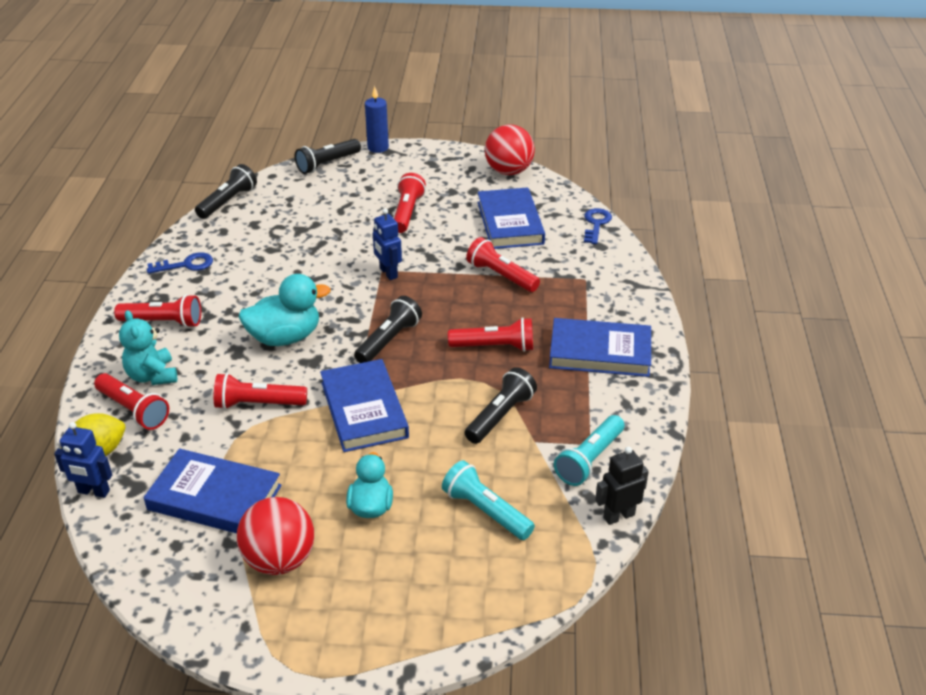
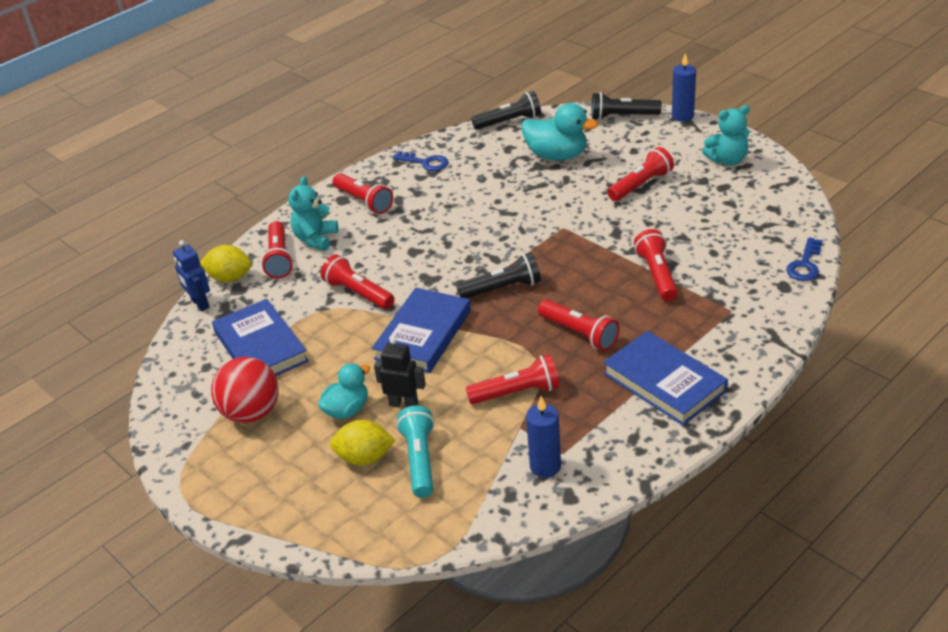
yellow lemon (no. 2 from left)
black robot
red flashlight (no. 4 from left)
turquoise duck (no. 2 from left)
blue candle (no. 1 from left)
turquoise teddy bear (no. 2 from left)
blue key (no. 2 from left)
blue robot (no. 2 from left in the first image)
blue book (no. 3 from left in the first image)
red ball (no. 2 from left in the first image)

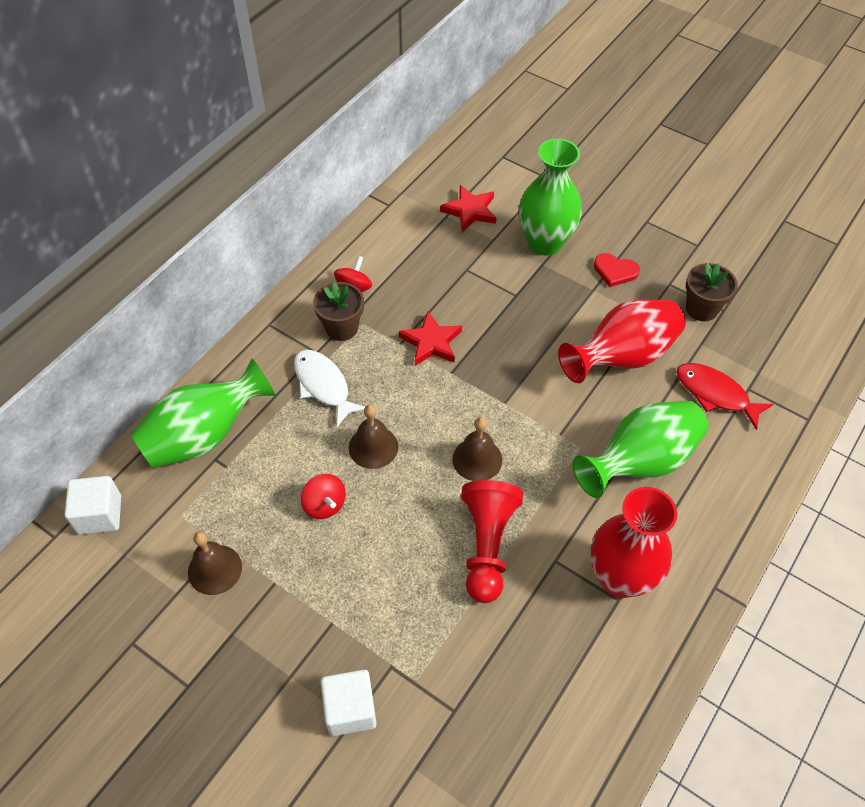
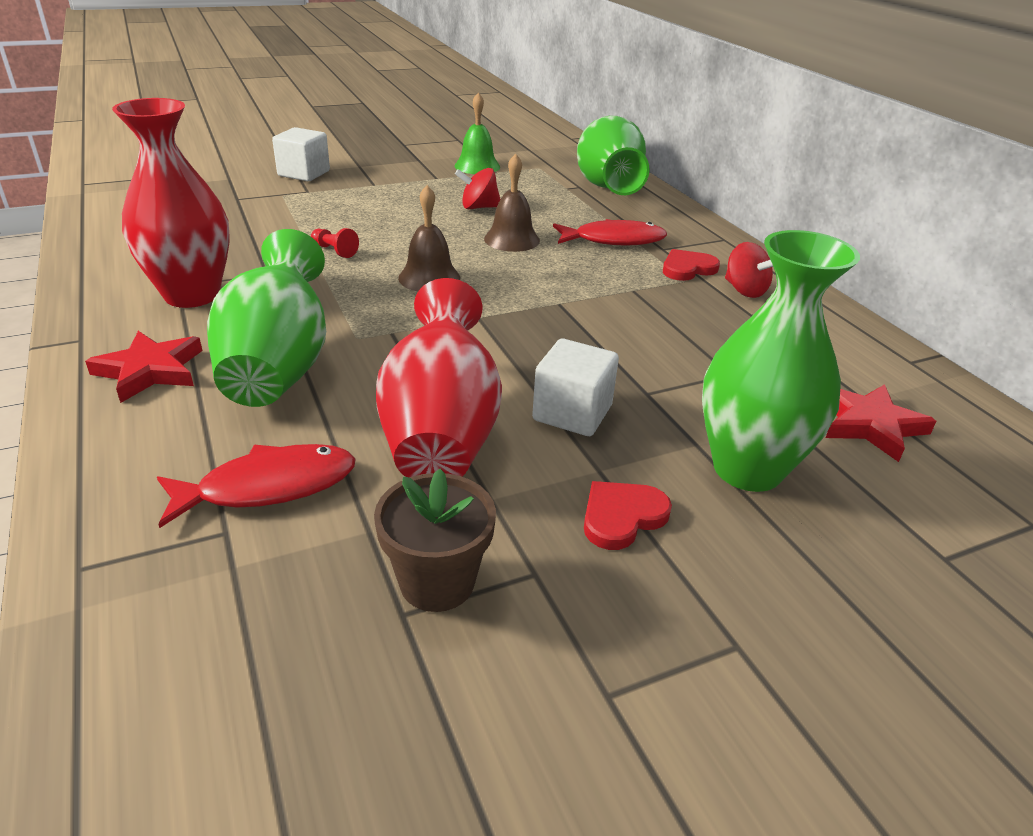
red star (no. 1 from left)
red pawn
green bell
white cube (no. 2 from left)
red fish (no. 2 from left)
red heart (no. 2 from left)

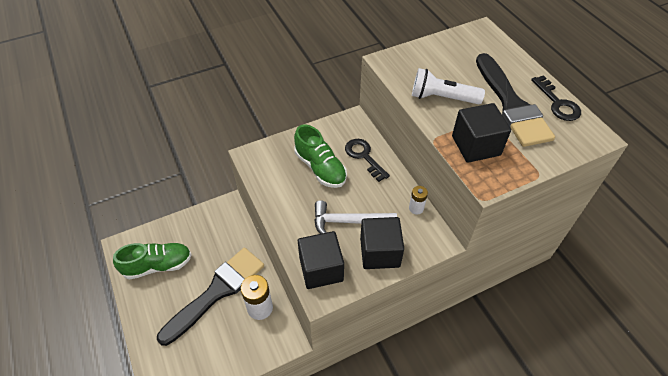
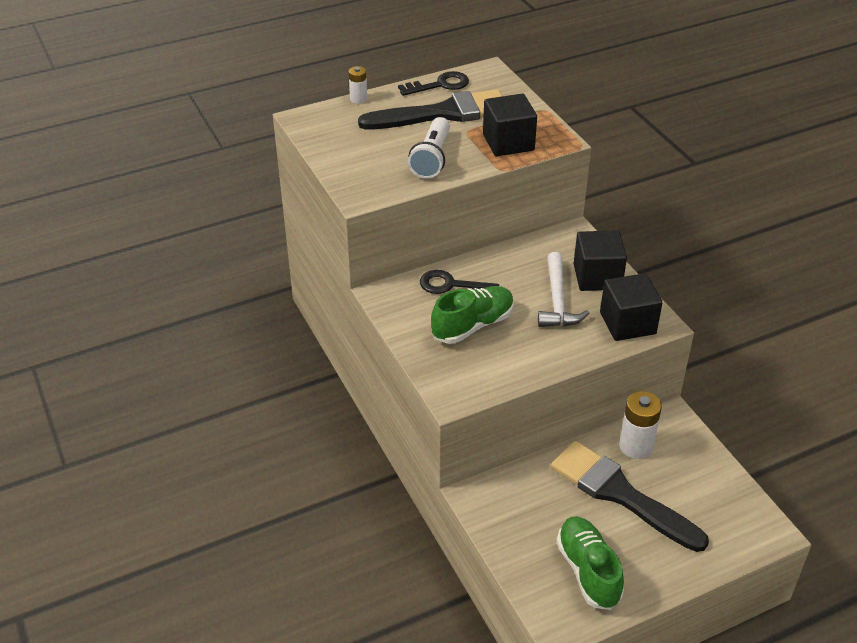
white battery (no. 1 from left)
black key (no. 2 from left)

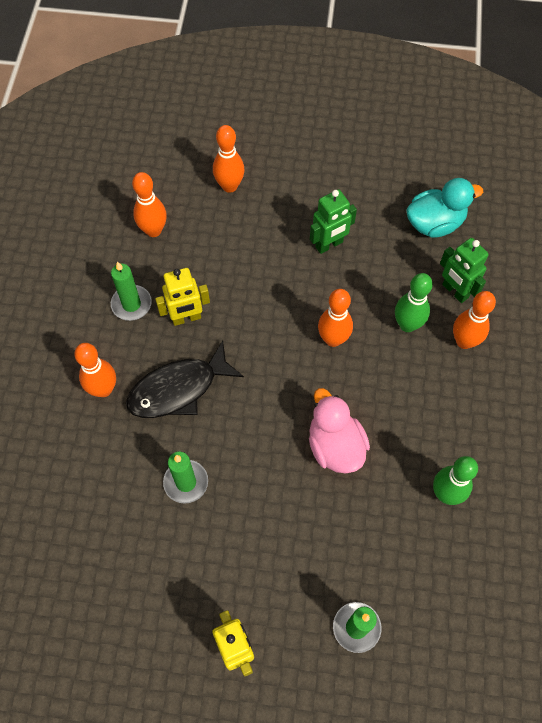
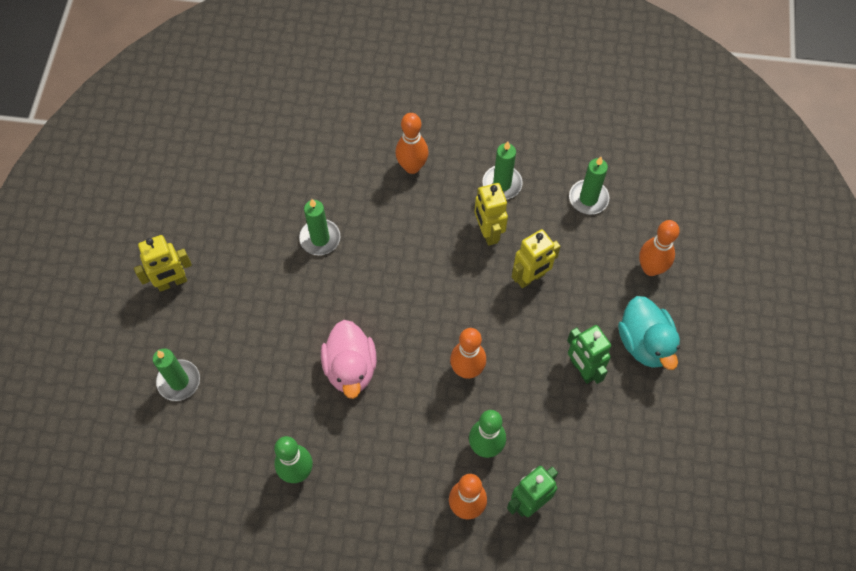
pink duck
yellow robot (no. 3 from left)
green candle (no. 4 from left)
turquoise duck
black fish

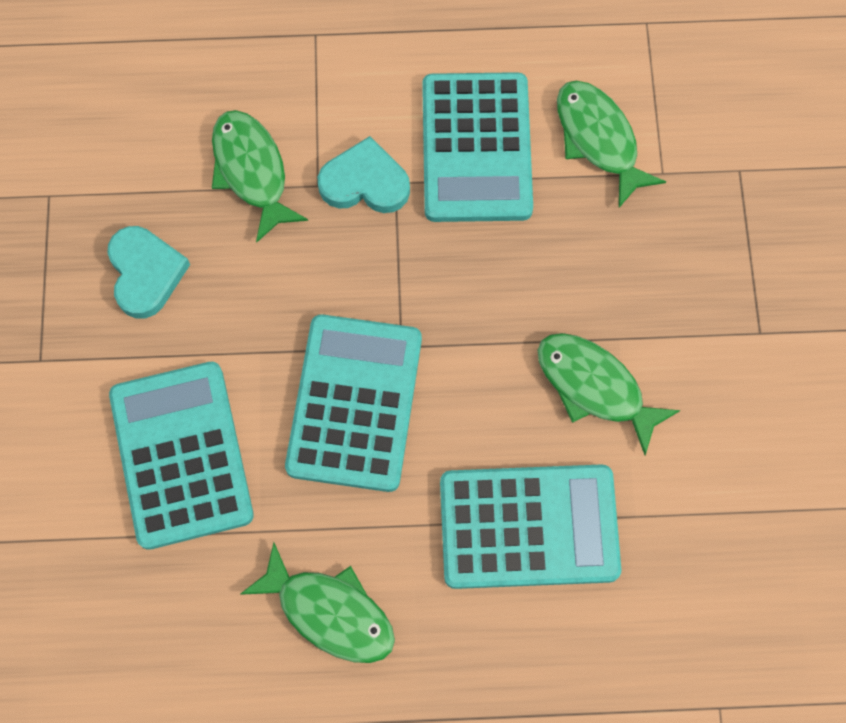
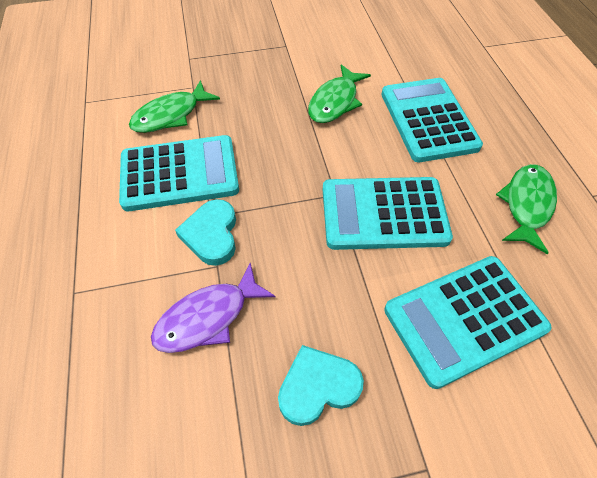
purple fish

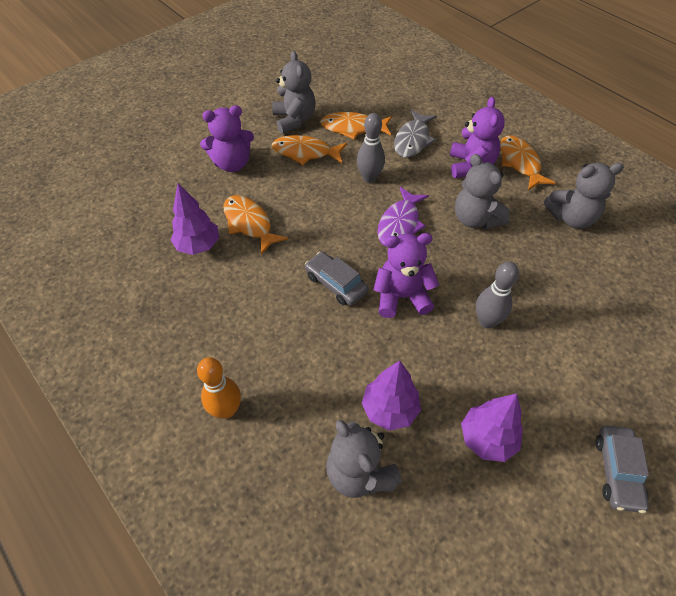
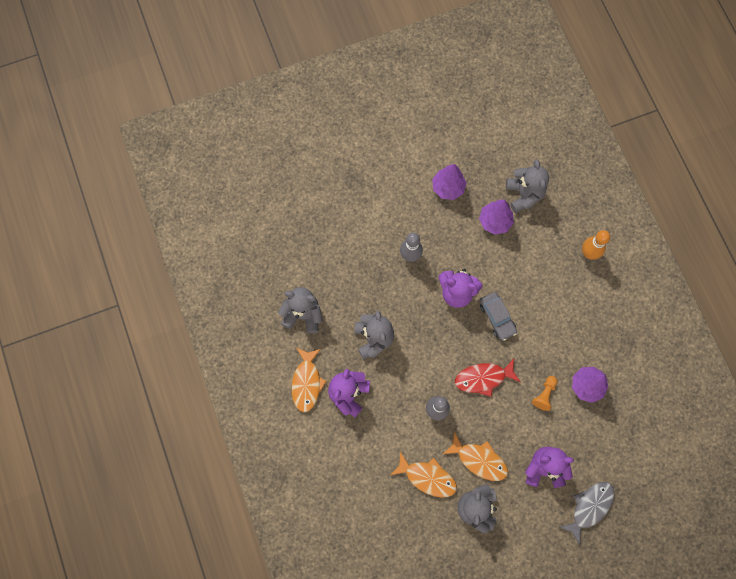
red fish
orange pawn
grey fish
purple fish
grey car (no. 2 from left in the first image)

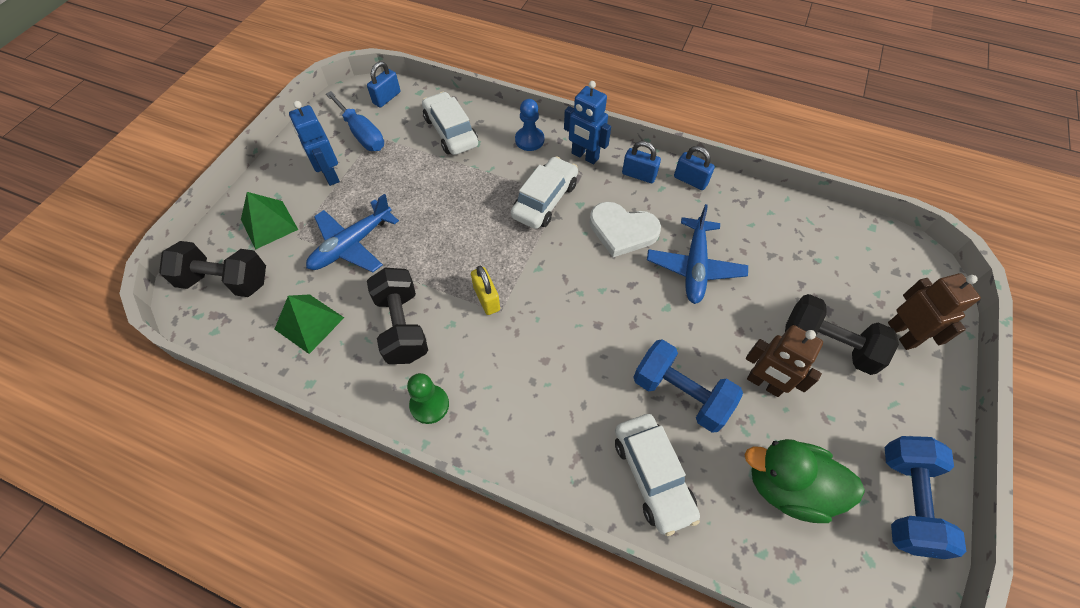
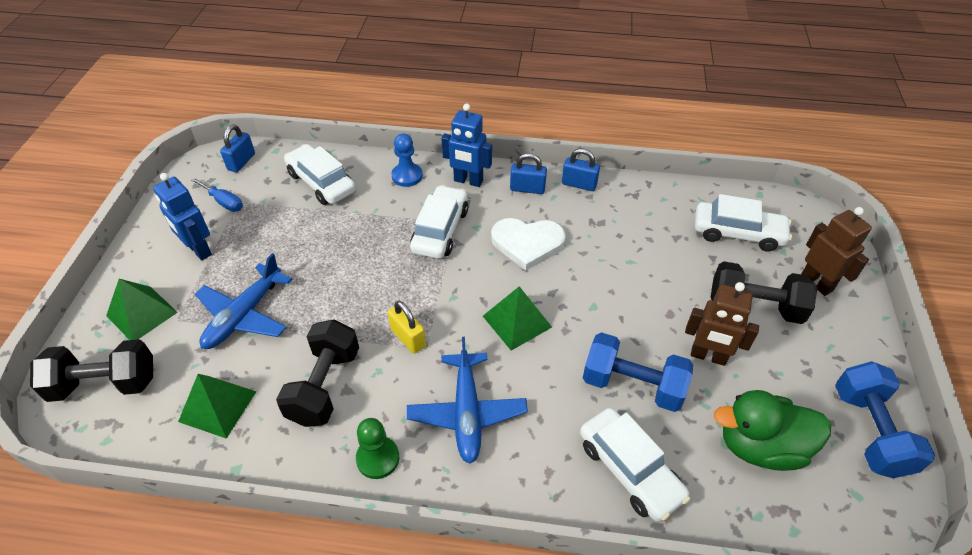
blue screwdriver
black dumbbell (no. 2 from left)
blue plane (no. 2 from left)
green pyramid (no. 3 from left)
white car (no. 4 from left)

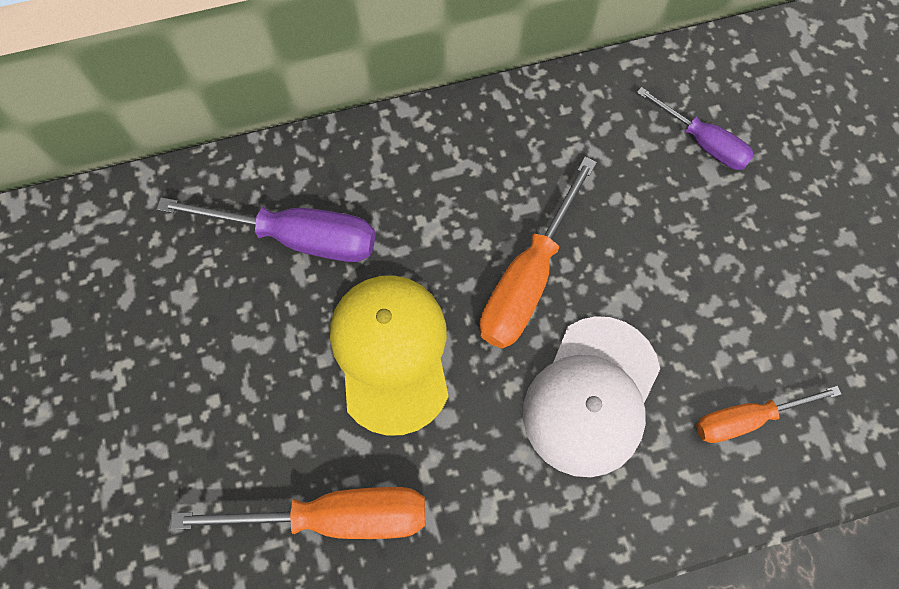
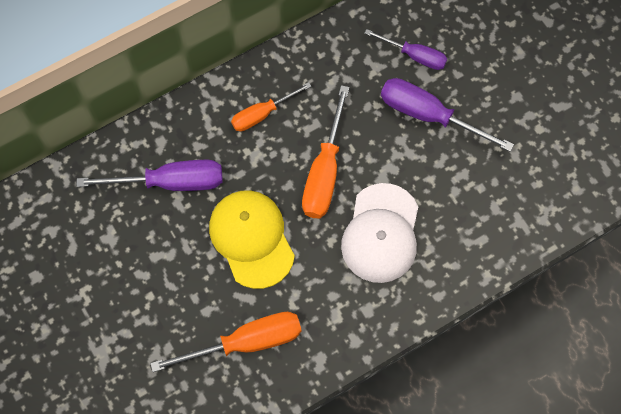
orange screwdriver (no. 2 from left)
purple screwdriver (no. 3 from left)

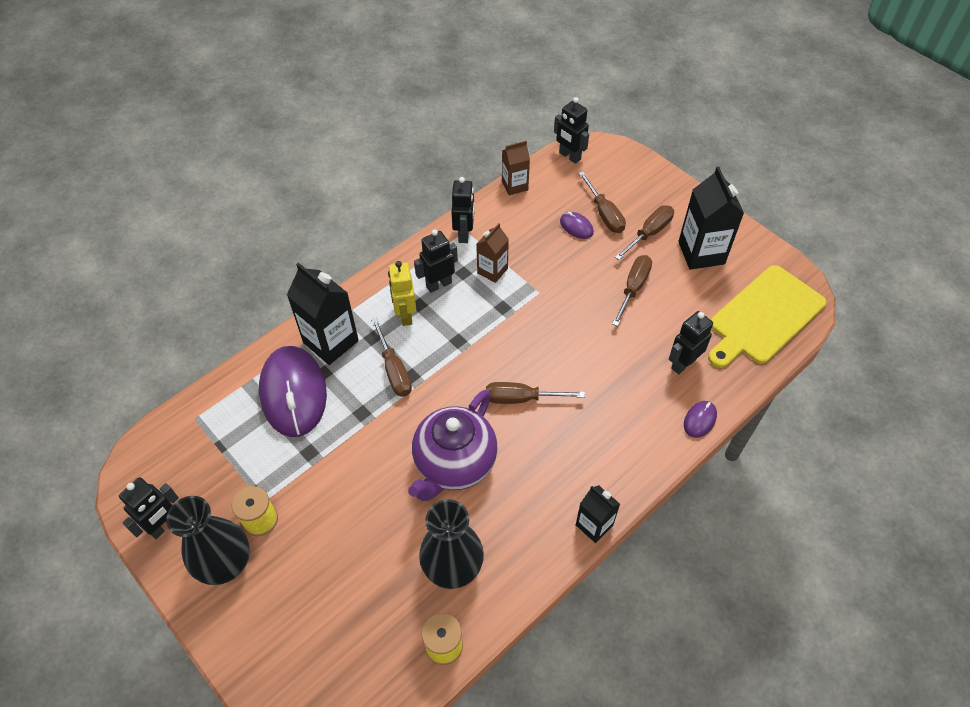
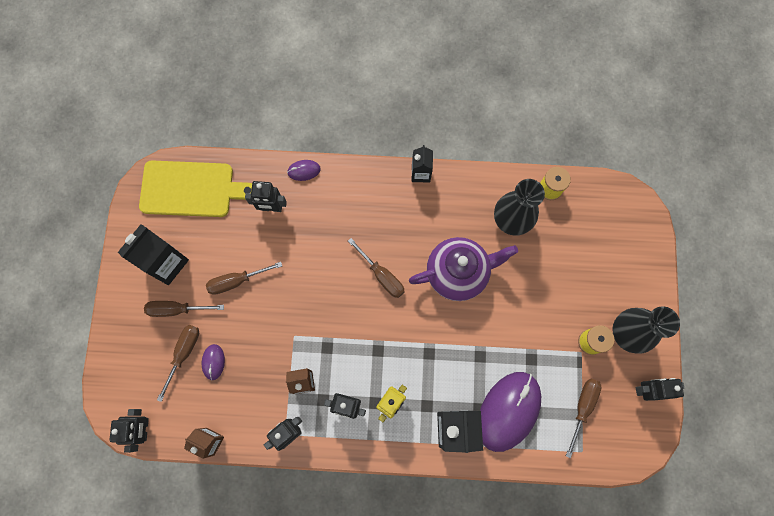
brown screwdriver (no. 5 from left)

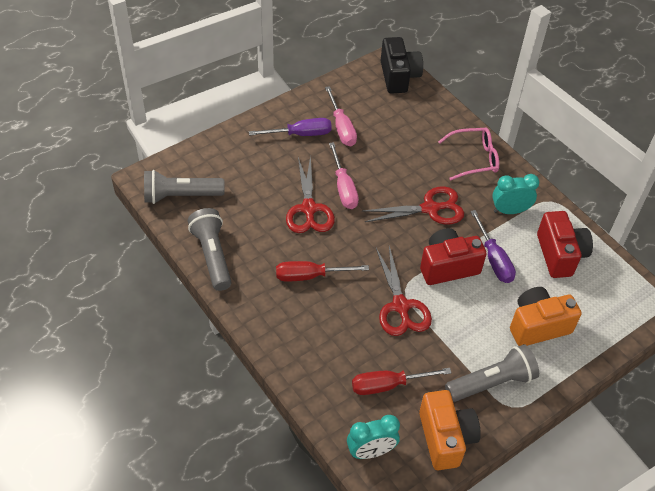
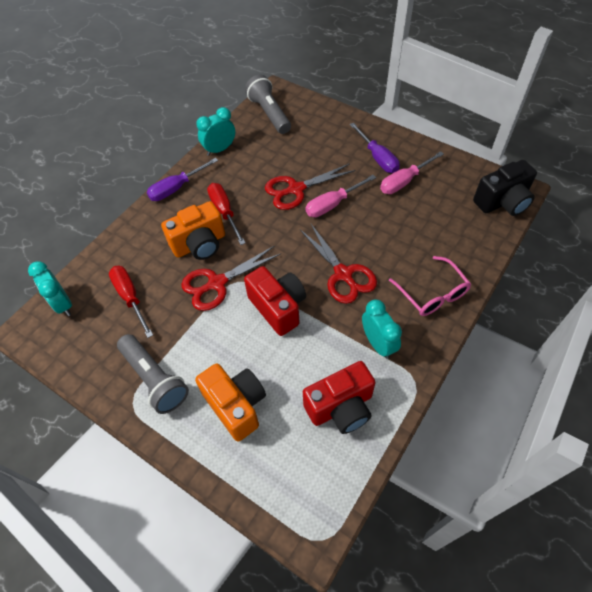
purple screwdriver (no. 1 from left)
orange camera (no. 1 from left)
turquoise clock (no. 2 from left)

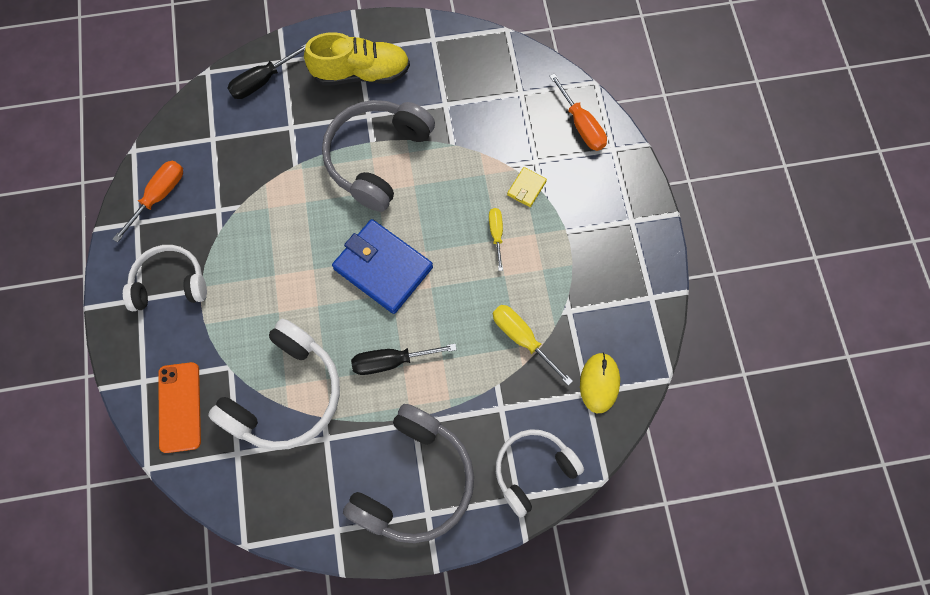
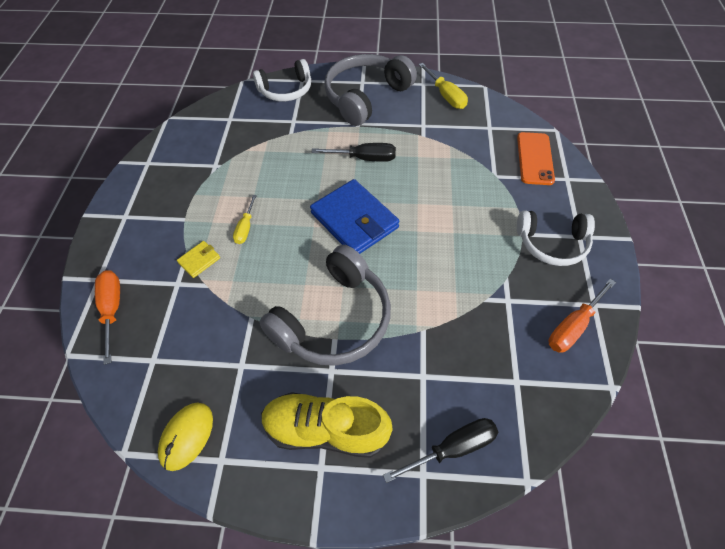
yellow mouse
yellow screwdriver (no. 2 from left)
white headphones (no. 2 from left in the first image)

